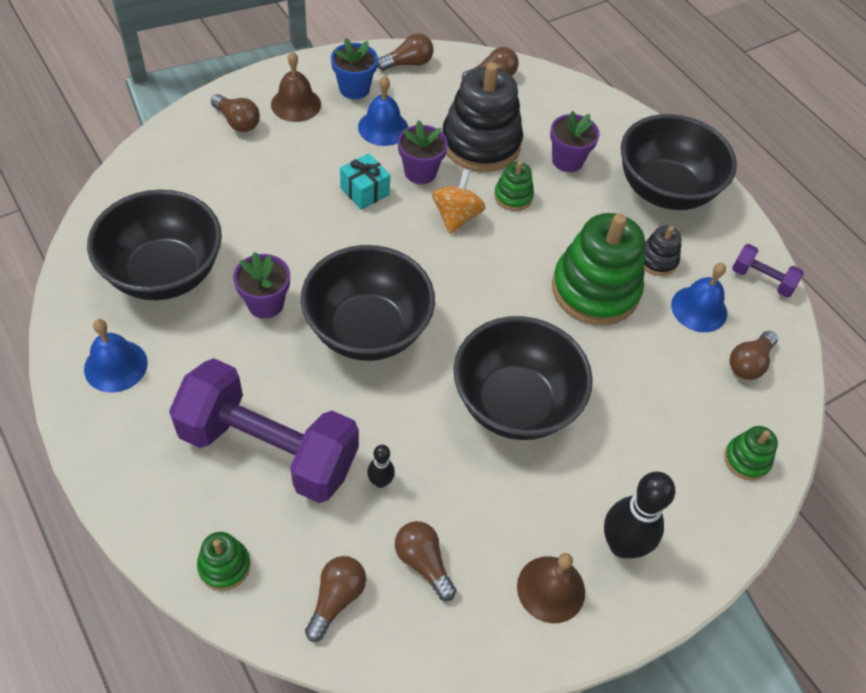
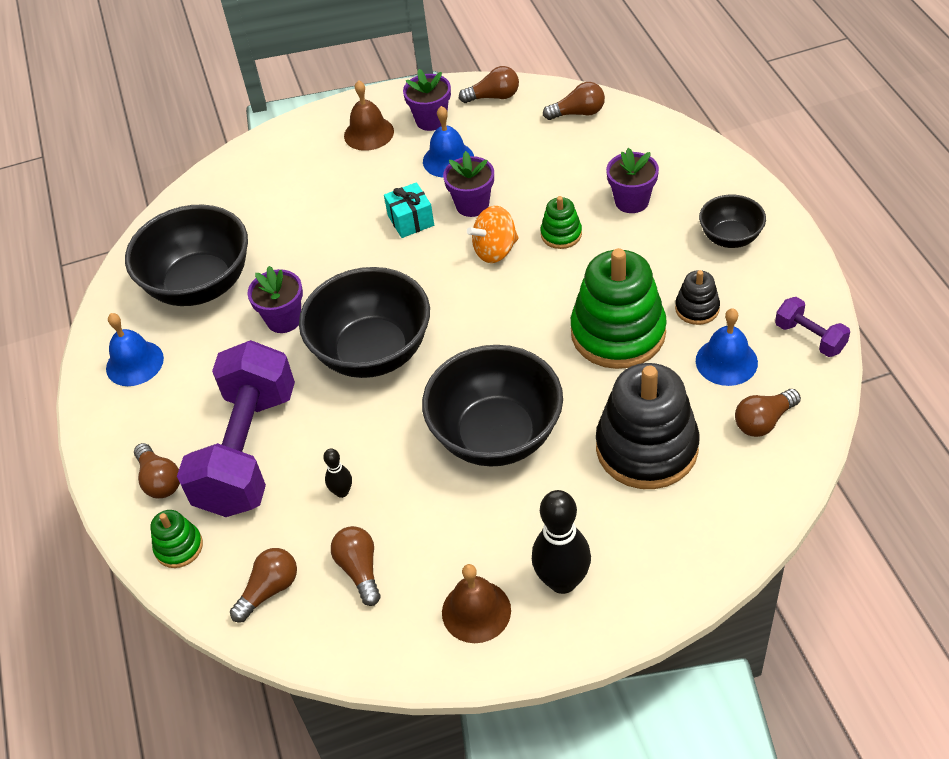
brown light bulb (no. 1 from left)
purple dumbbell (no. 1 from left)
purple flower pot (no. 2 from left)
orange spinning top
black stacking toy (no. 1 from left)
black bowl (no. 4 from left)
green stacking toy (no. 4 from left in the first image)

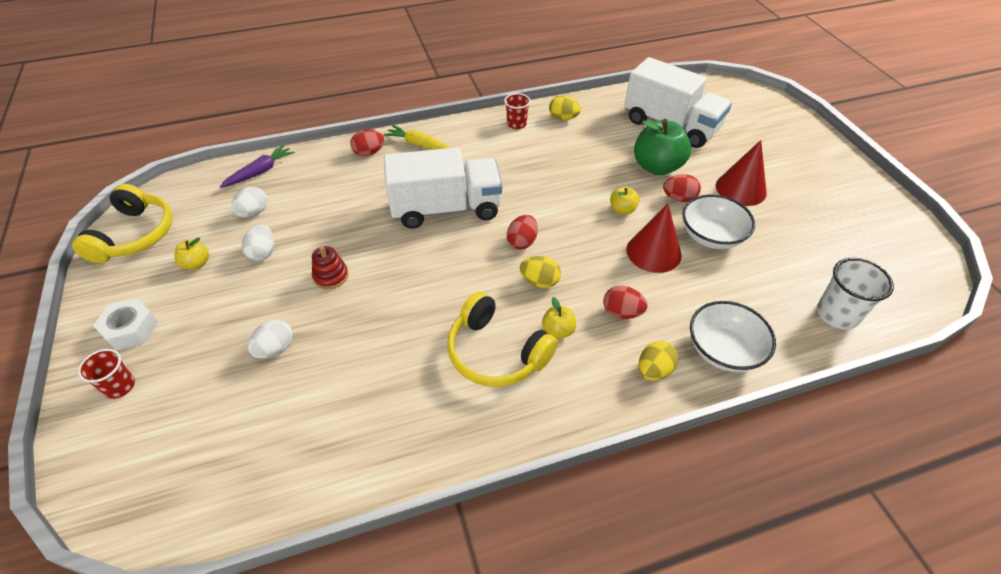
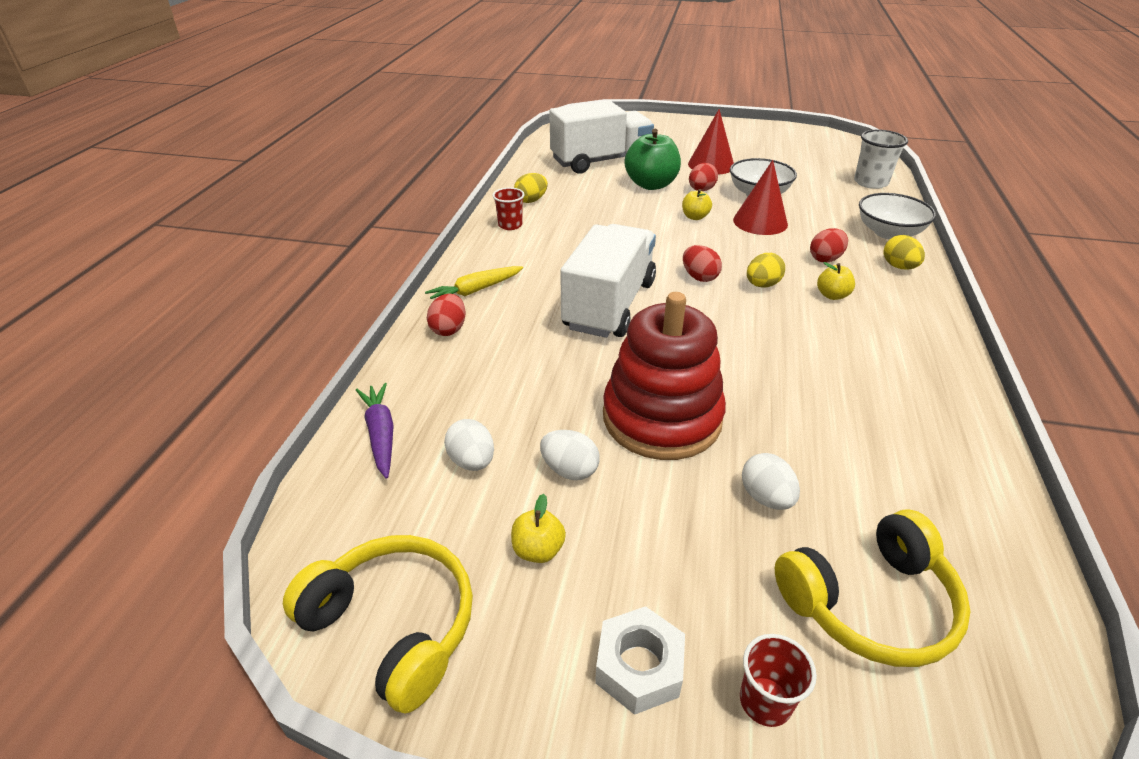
red stacking toy
yellow headphones (no. 2 from left)

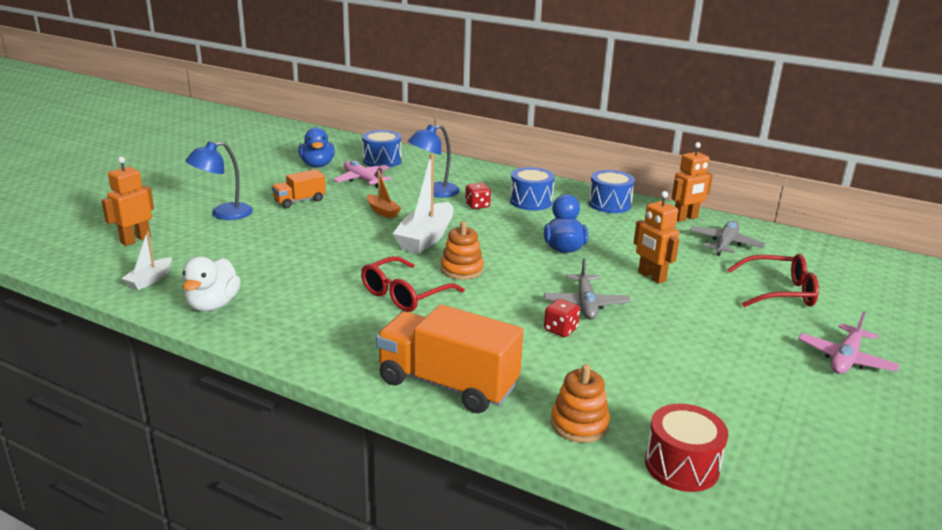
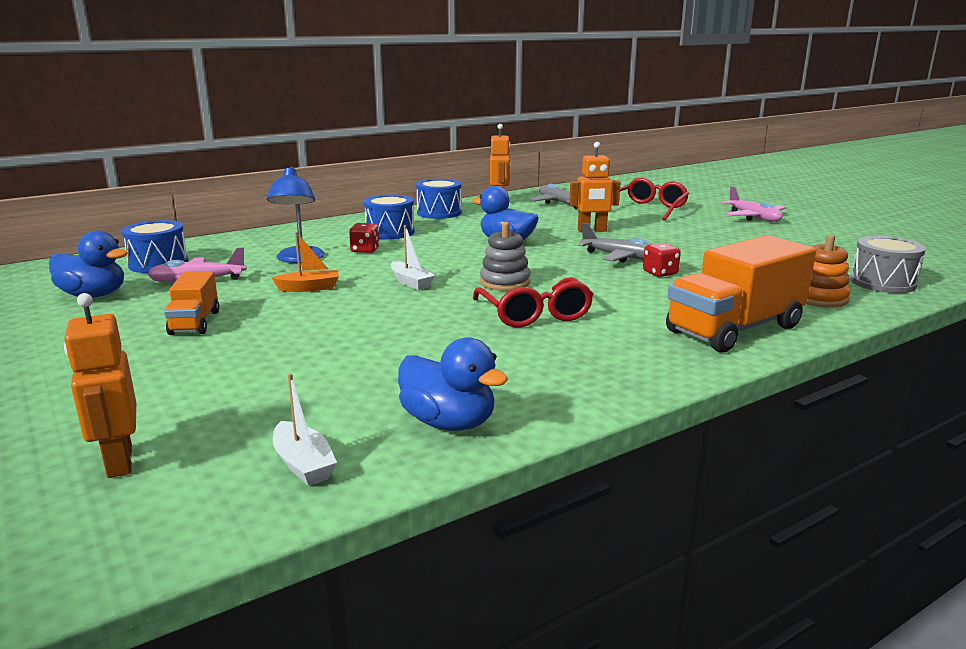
white boat (no. 2 from left)
blue duck (no. 2 from left)
grey stacking toy
grey drum
blue lamp (no. 1 from left in the first image)

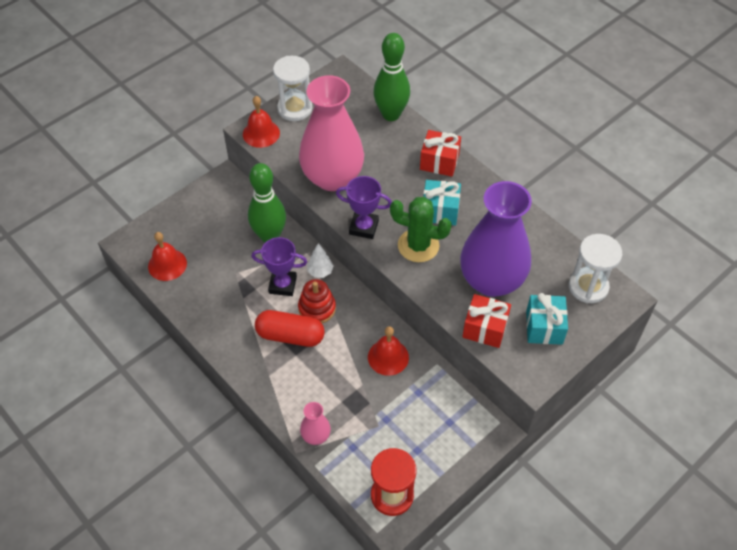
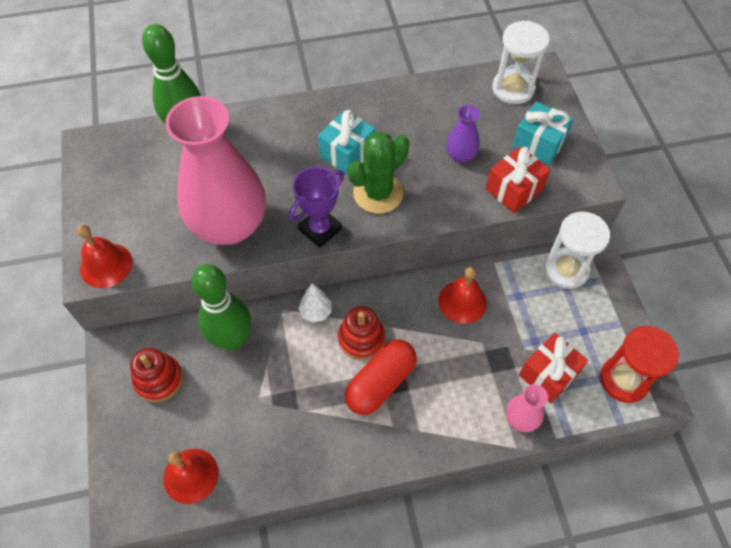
red stacking toy (no. 1 from left)
purple vase
red gift (no. 2 from left)
white hourglass (no. 2 from left)
purple trophy (no. 1 from left in the first image)

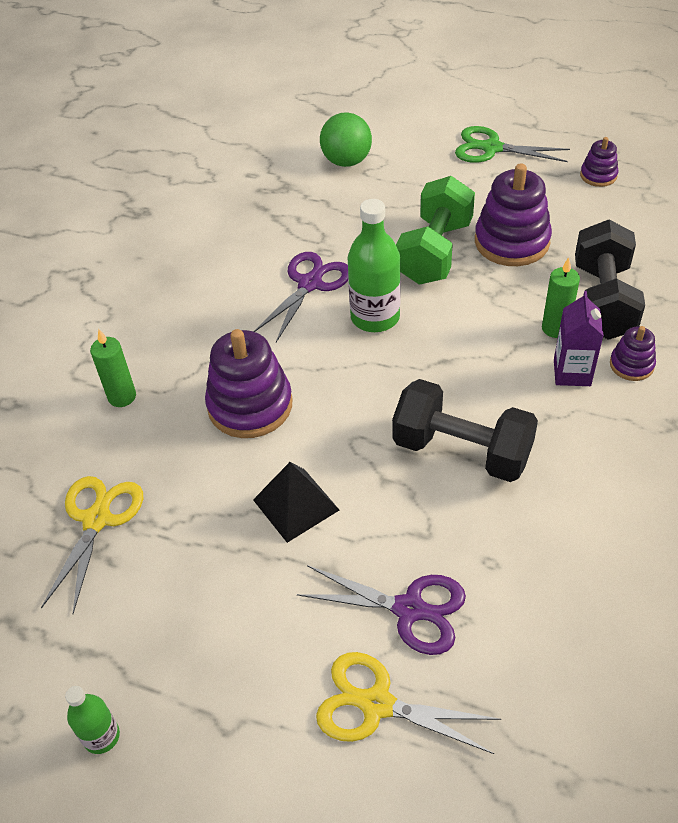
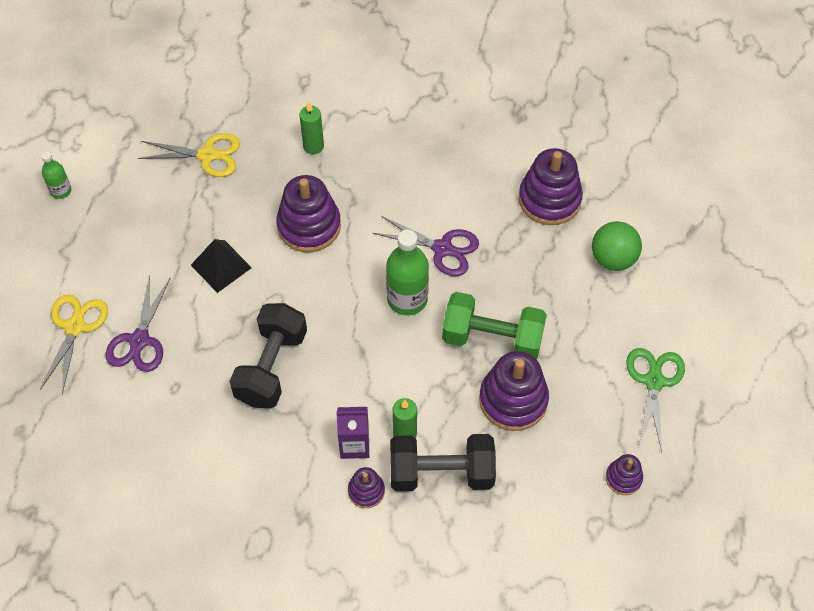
purple stacking toy (no. 4 from left)

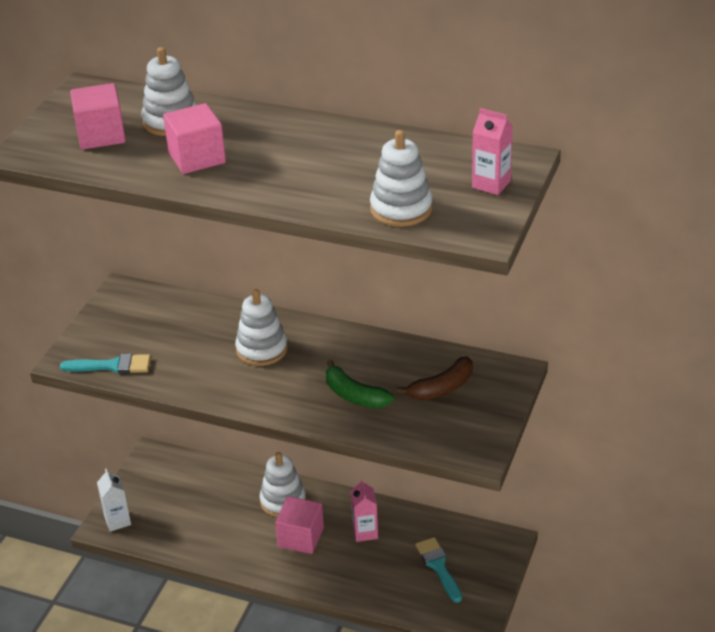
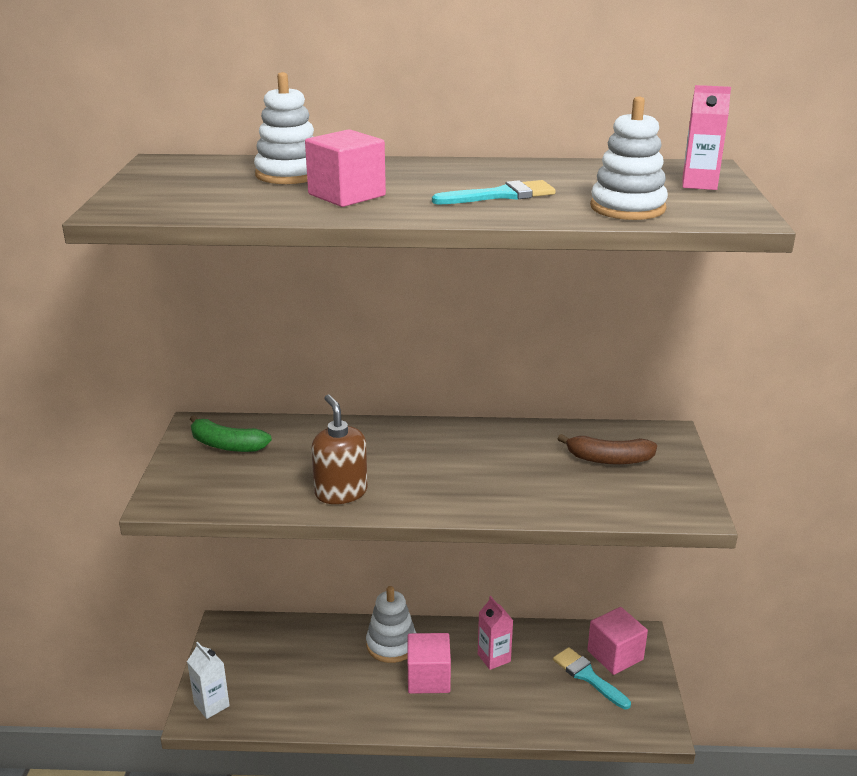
green banana
brown soap dispenser
turquoise brush (no. 1 from left)
brown banana
pink cube (no. 3 from left)
white stacking toy (no. 2 from left in the first image)

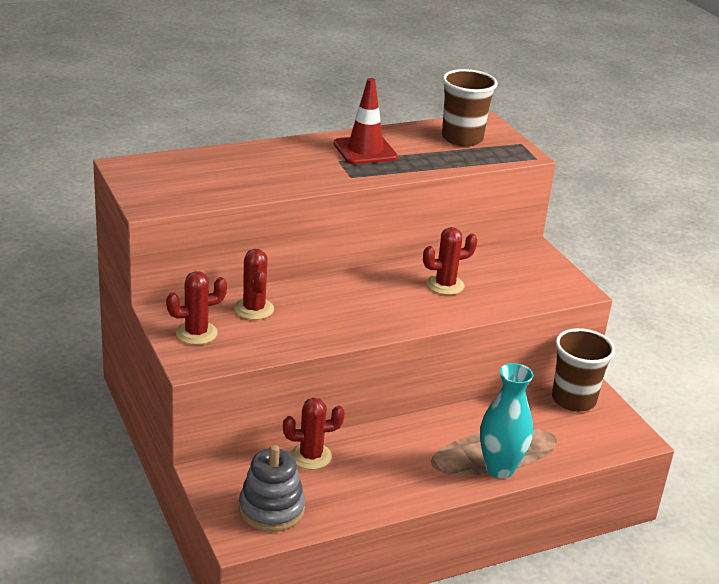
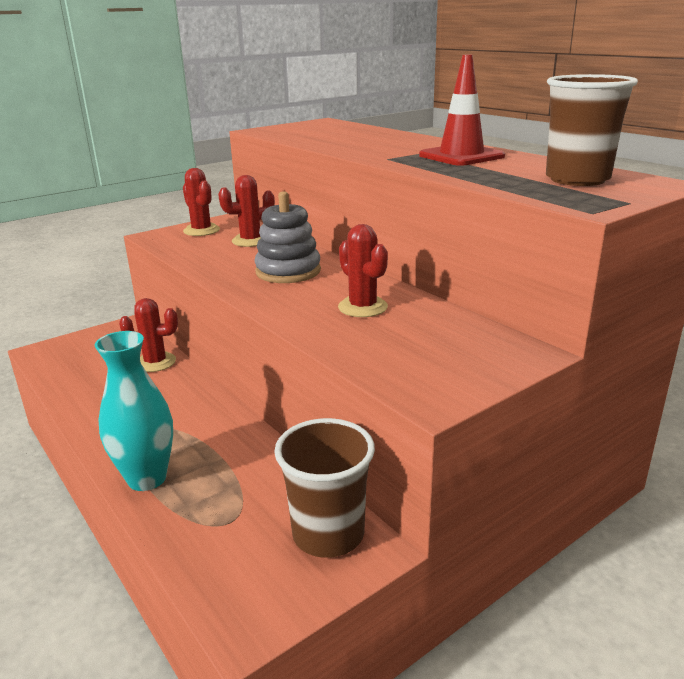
red cactus (no. 1 from left)
grey stacking toy

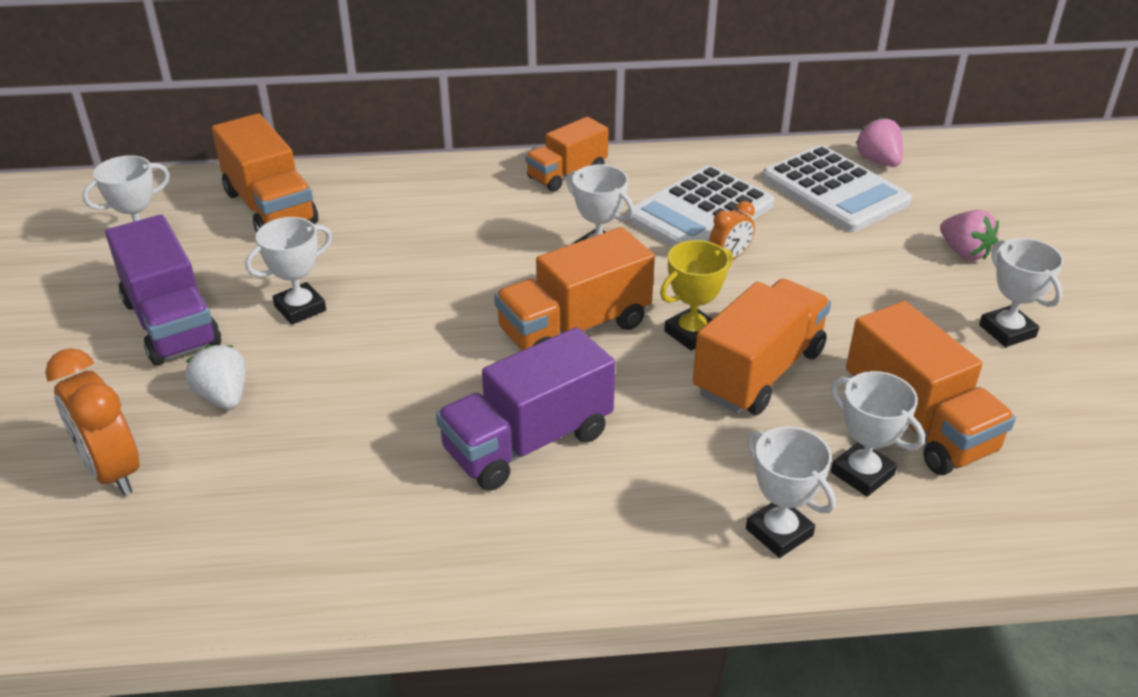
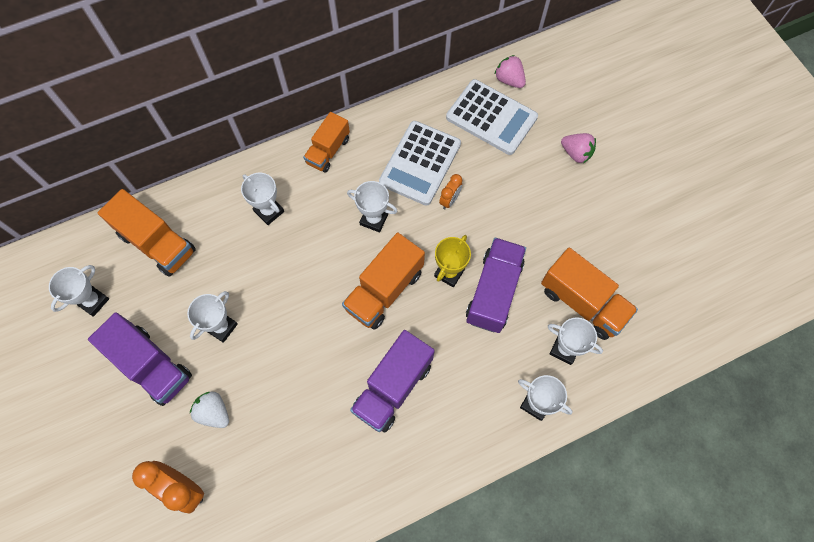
white trophy (no. 3 from left)
purple truck (no. 3 from left)

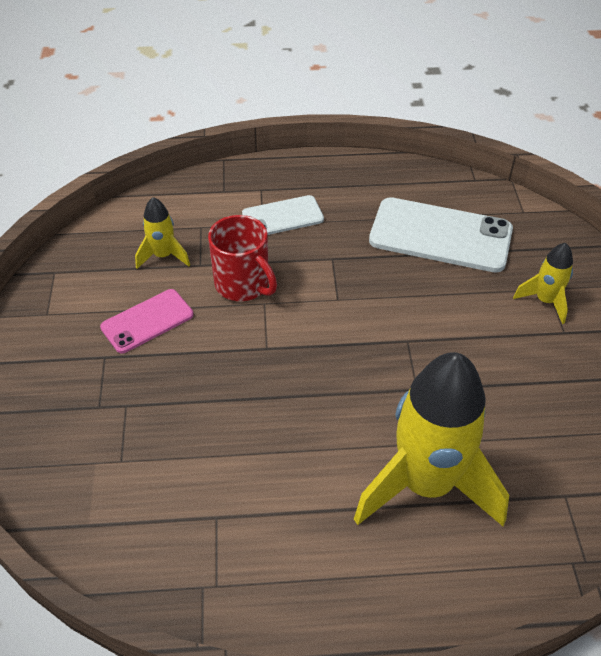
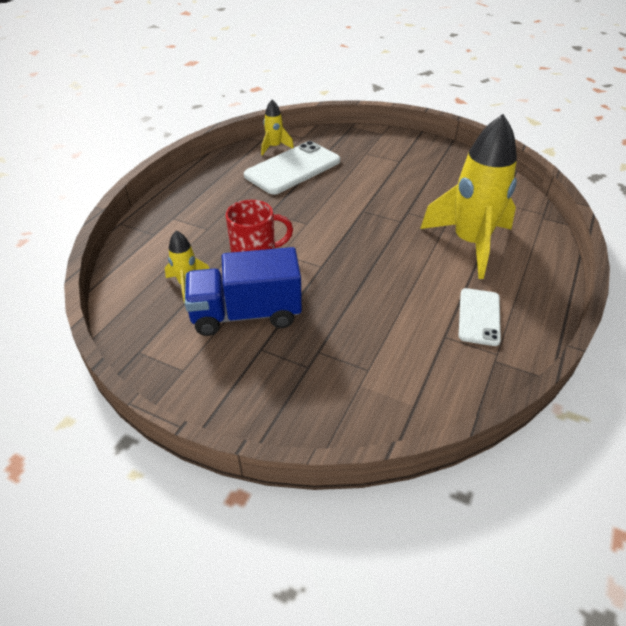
blue truck
yellow rocket (no. 2 from left)
white phone (no. 2 from left)

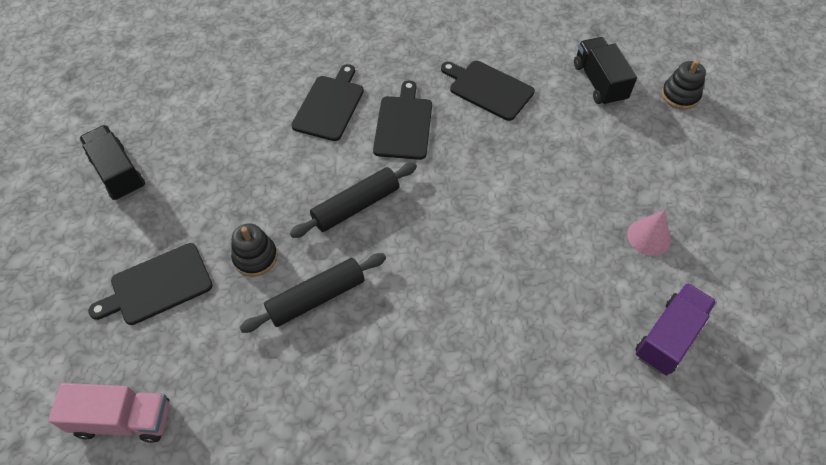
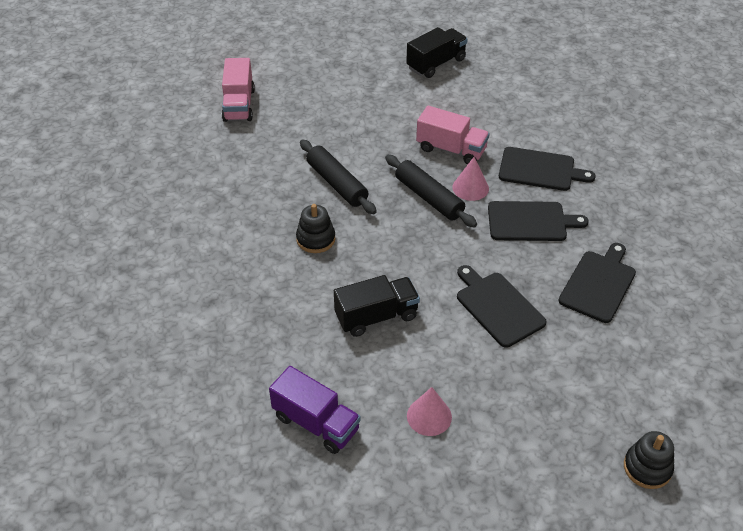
black stacking toy (no. 1 from left)
black truck (no. 1 from left)
pink truck (no. 2 from left)
pink cone (no. 2 from left)
black cutting board (no. 1 from left)

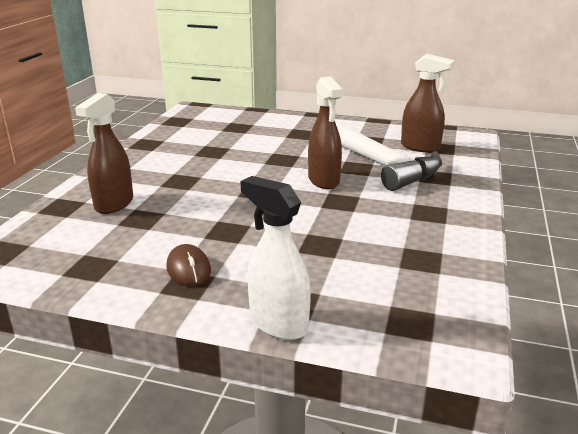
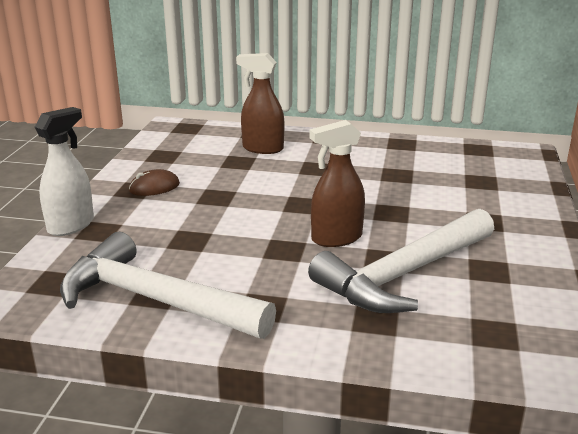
white hammer (no. 1 from left)
brown spray bottle (no. 3 from left in the first image)

